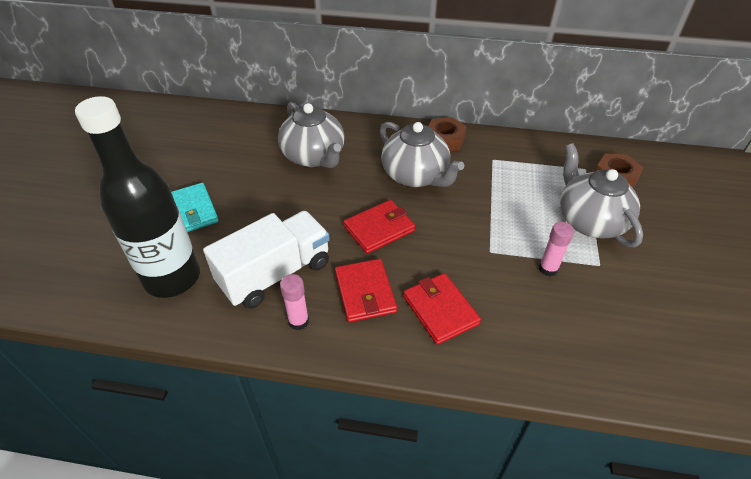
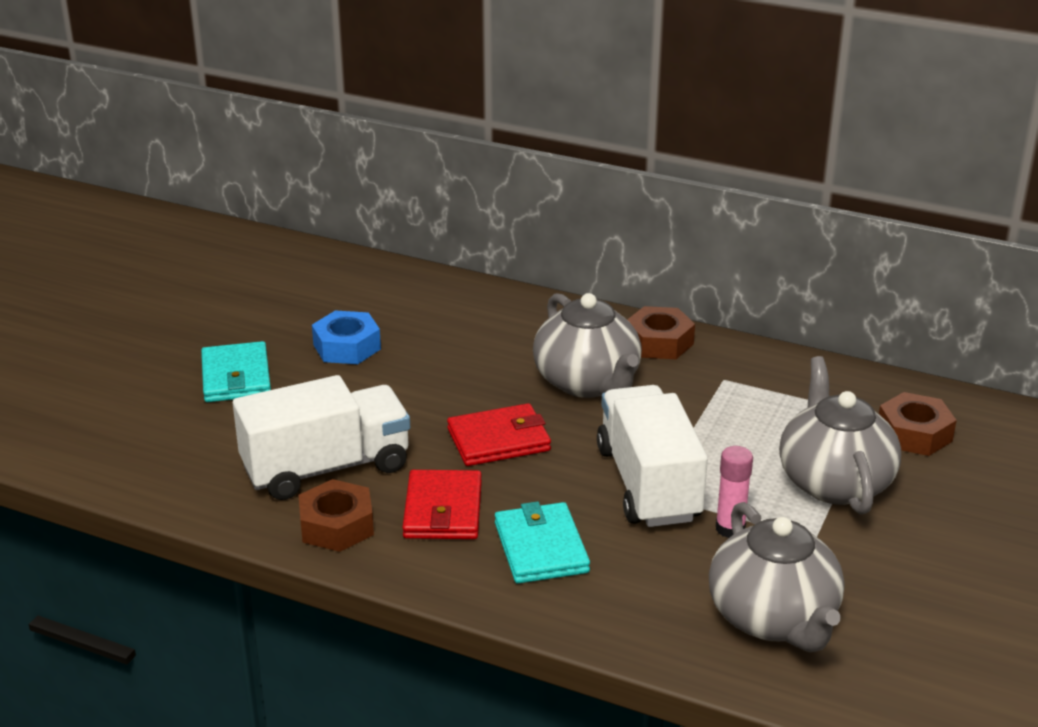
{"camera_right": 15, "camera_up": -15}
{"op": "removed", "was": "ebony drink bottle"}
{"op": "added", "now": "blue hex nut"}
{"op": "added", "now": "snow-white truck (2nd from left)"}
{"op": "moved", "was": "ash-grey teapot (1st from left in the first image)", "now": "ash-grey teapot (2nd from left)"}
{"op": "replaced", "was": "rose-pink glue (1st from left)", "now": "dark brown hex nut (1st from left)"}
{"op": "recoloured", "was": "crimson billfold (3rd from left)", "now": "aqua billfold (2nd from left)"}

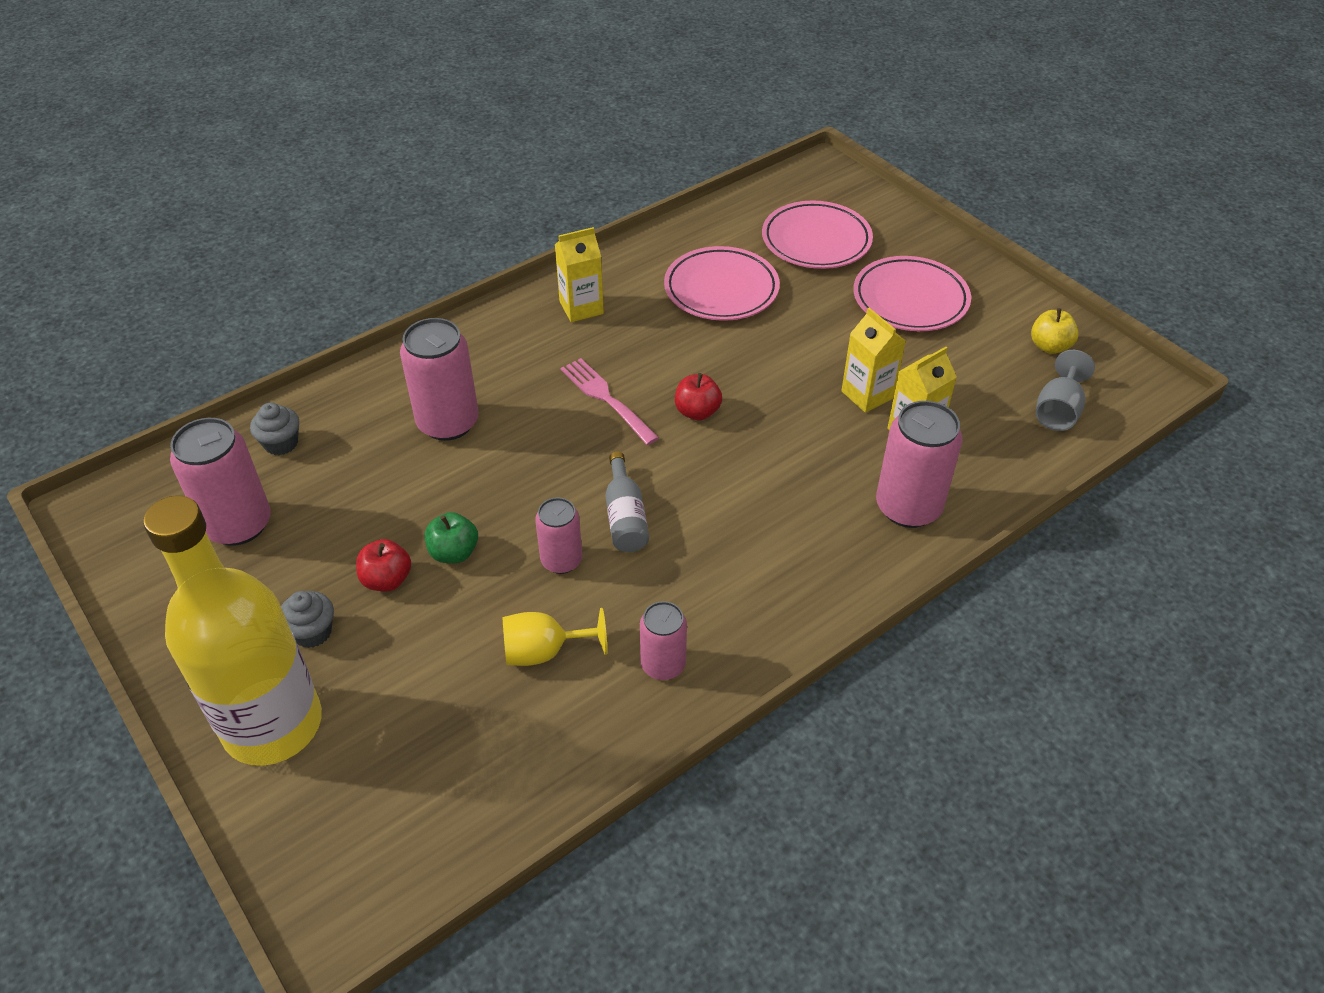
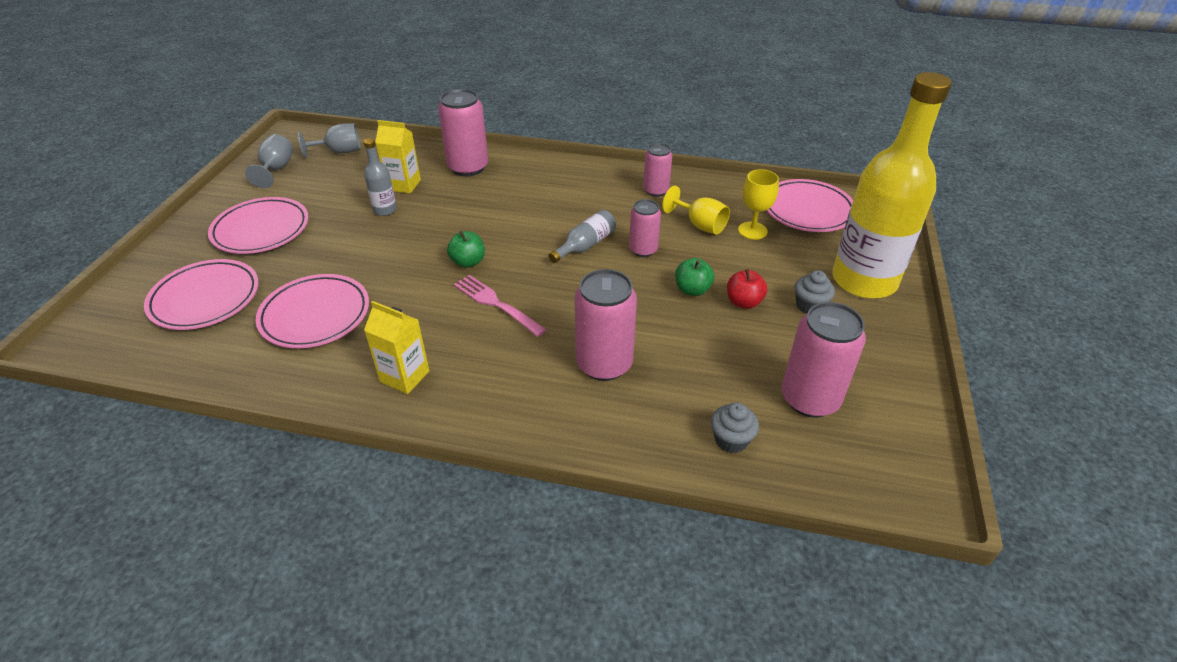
{"camera_right": -130, "camera_up": -5}
{"op": "added", "now": "yellow chalice (2nd from left)"}
{"op": "added", "now": "rose-pink flat dish (4th from left)"}
{"op": "replaced", "was": "yellow carton (2nd from left)", "now": "ash-grey drink bottle (1st from left)"}
{"op": "replaced", "was": "yellow apple", "now": "ash-grey chalice (1st from left)"}
{"op": "recoloured", "was": "crimson apple (2nd from left)", "now": "leaf-green apple (1st from left)"}
{"op": "turned", "was": "rose-pink dinner fork", "clockwise": 120}

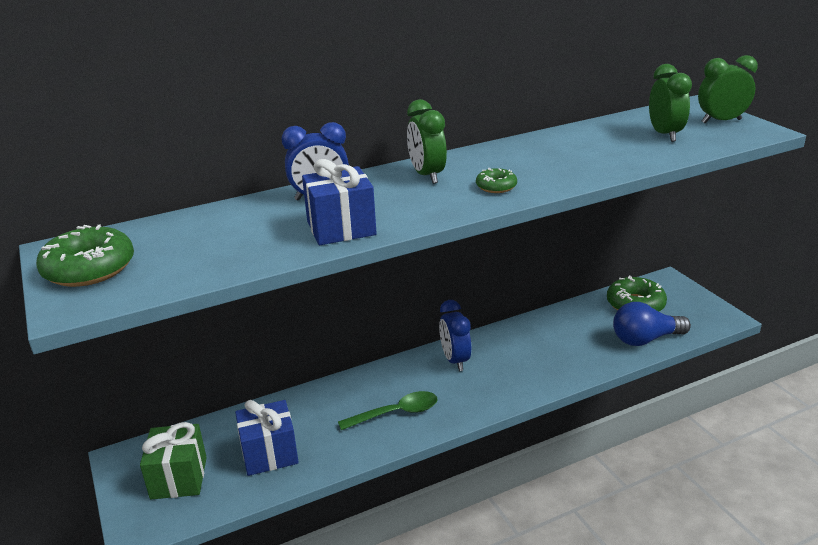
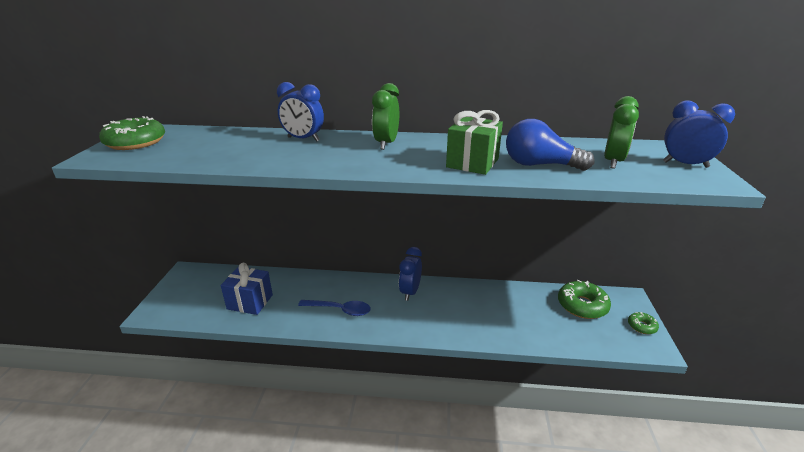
{"camera_right": 30, "camera_up": 0}
{"op": "removed", "was": "blue present (2nd from left)"}
{"op": "moved", "was": "leaf-green present"}
{"op": "moved", "was": "leaf-green glazed donut (2nd from left in the first image)", "now": "leaf-green glazed donut (3rd from left)"}
{"op": "moved", "was": "blue light bulb"}
{"op": "recoloured", "was": "leaf-green teaspoon", "now": "blue teaspoon"}
{"op": "recoloured", "was": "leaf-green clock (3rd from left)", "now": "blue clock (3rd from left)"}

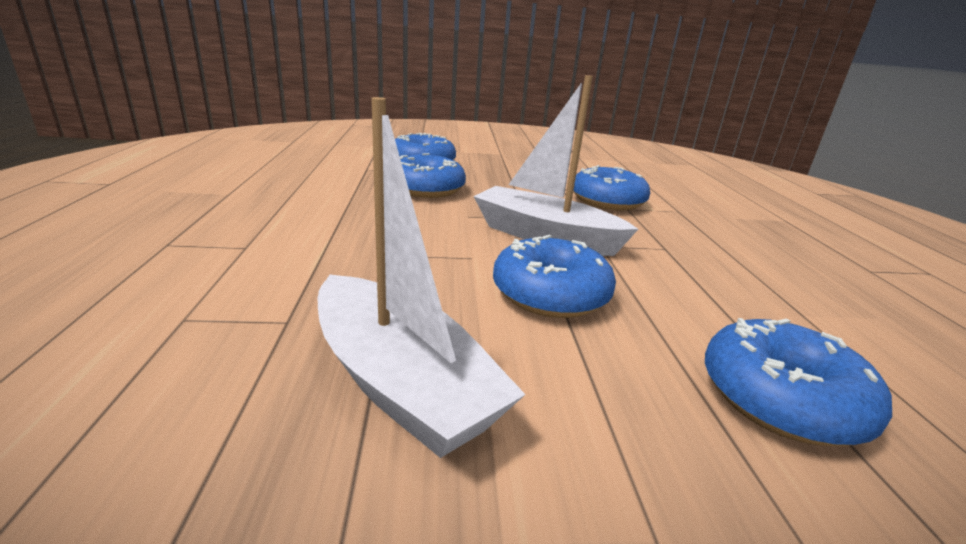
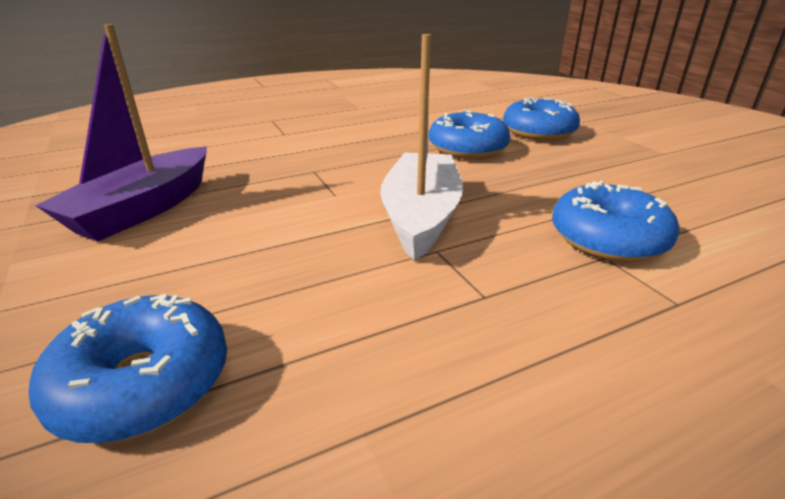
{"camera_right": 70, "camera_up": 5}
{"op": "removed", "was": "blue glazed donut (3rd from left)"}
{"op": "recoloured", "was": "snow-white sailboat (1st from left)", "now": "royal purple sailboat"}

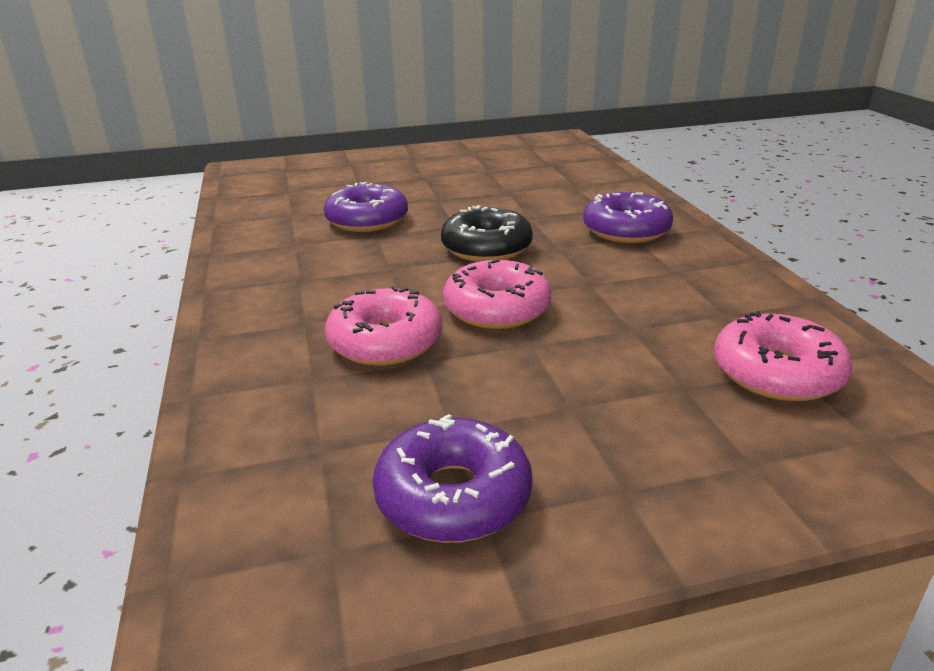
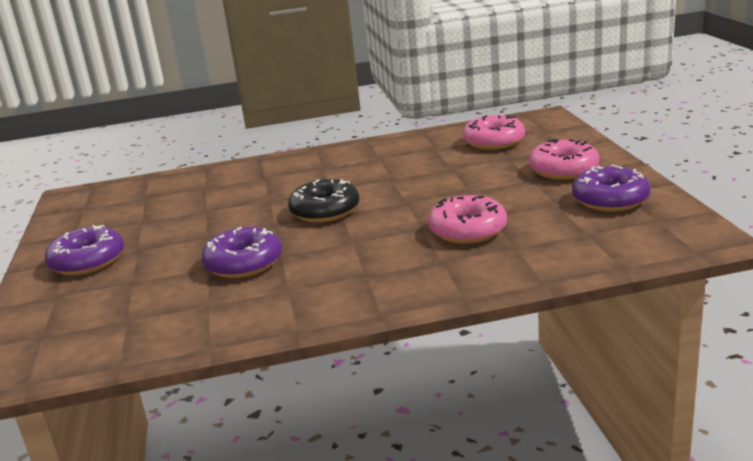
{"camera_right": -85, "camera_up": -5}
{"op": "moved", "was": "rose-pink glazed donut (2nd from left in the first image)", "now": "rose-pink glazed donut (3rd from left)"}
{"op": "moved", "was": "royal purple glazed donut (3rd from left in the first image)", "now": "royal purple glazed donut (1st from left)"}

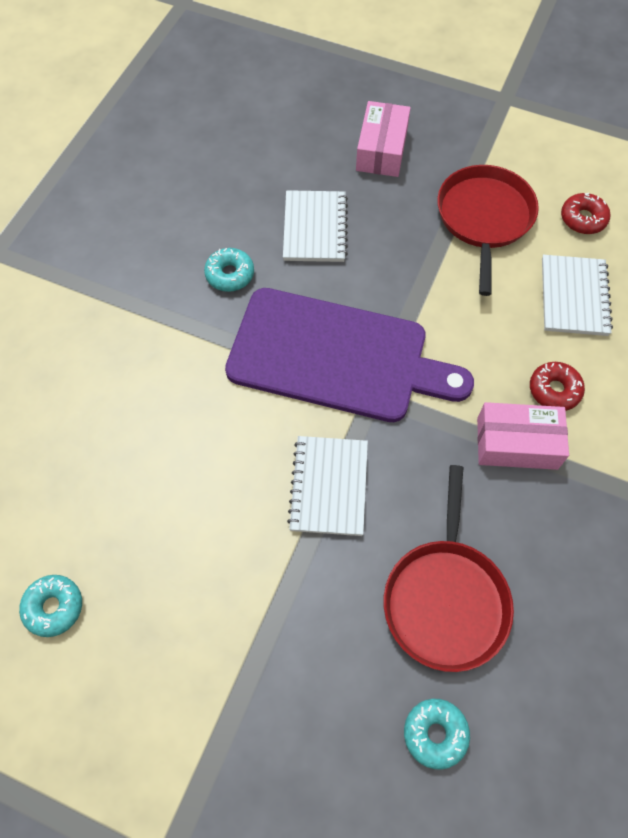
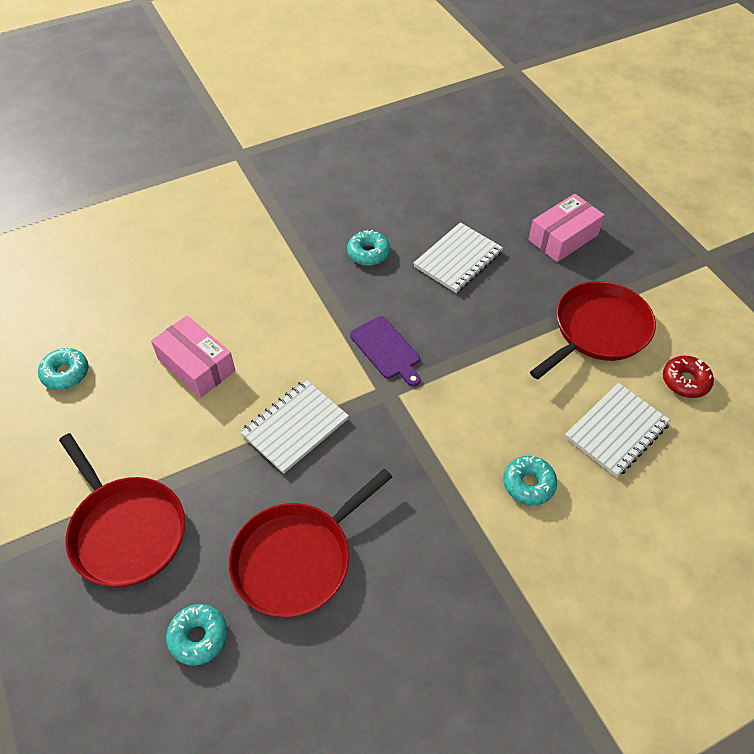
{"camera_right": 40, "camera_up": -10}
{"op": "added", "now": "crimson frying pan (1st from left)"}
{"op": "moved", "was": "rose-pink package (2nd from left in the first image)", "now": "rose-pink package (1st from left)"}
{"op": "recoloured", "was": "crimson glazed donut (1st from left)", "now": "aqua glazed donut (4th from left)"}
{"op": "resized", "was": "royal purple bread board", "ratio": 0.42}

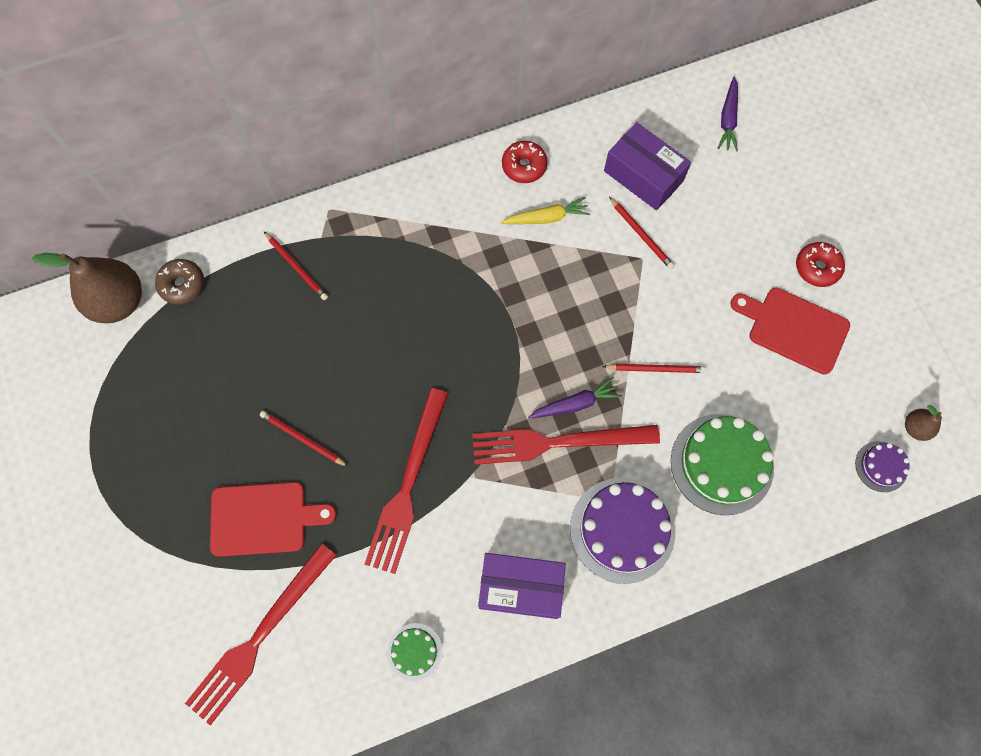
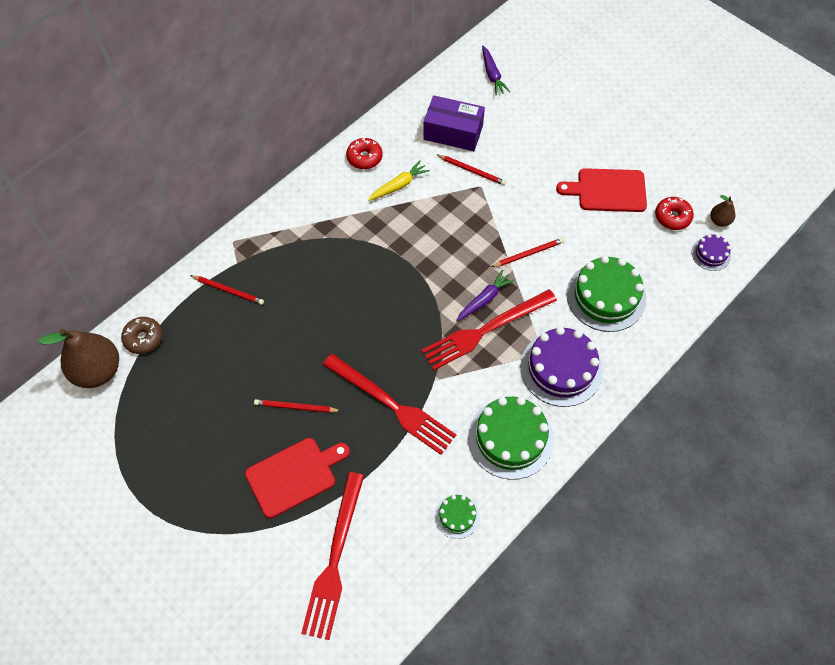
{"camera_right": -25, "camera_up": -10}
{"op": "moved", "was": "crimson glazed donut (2nd from left)"}
{"op": "replaced", "was": "royal purple package (1st from left)", "now": "leaf-green layer cake (2nd from left)"}
{"op": "turned", "was": "crimson dinner fork (2nd from left)", "clockwise": -45}

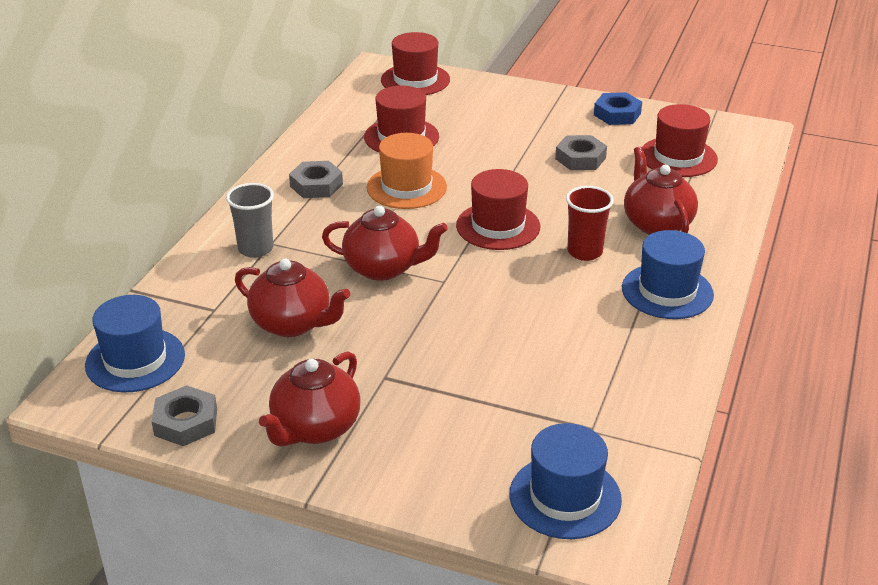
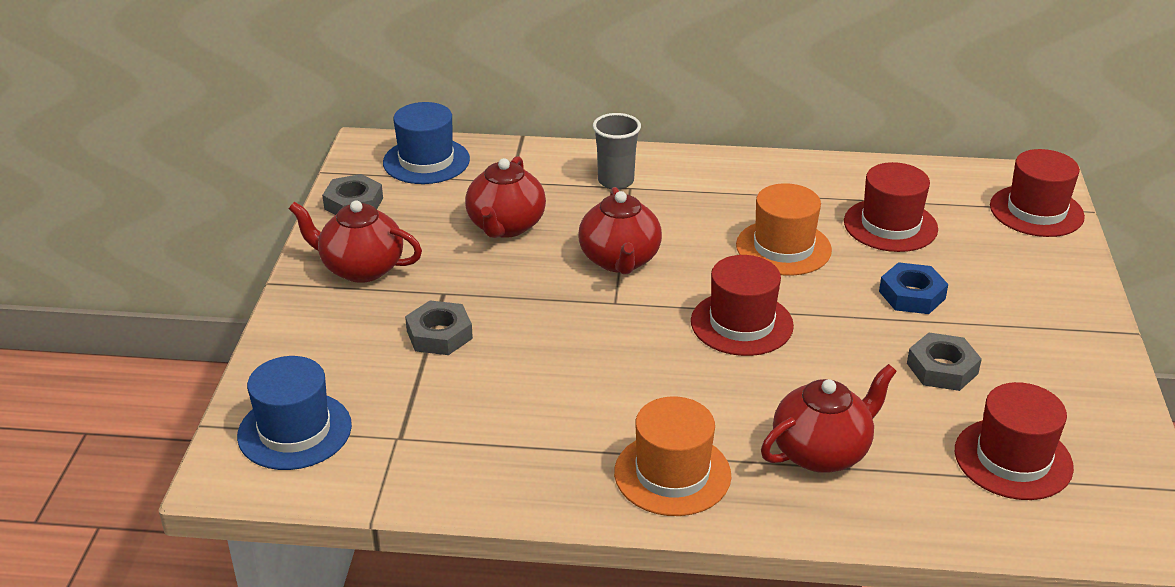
{"camera_right": 75, "camera_up": 0}
{"op": "removed", "was": "crimson tumbler"}
{"op": "moved", "was": "ash-grey hex nut (2nd from left)"}
{"op": "moved", "was": "blue hex nut"}
{"op": "recoloured", "was": "blue hat (3rd from left)", "now": "bright orange hat (1st from left)"}

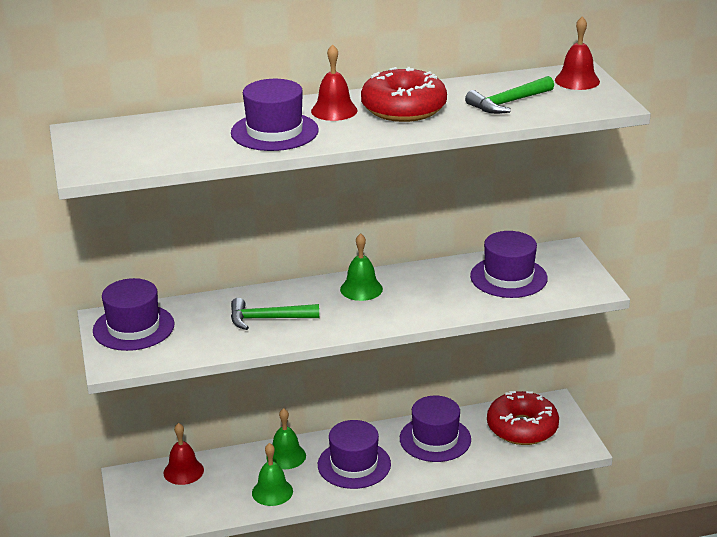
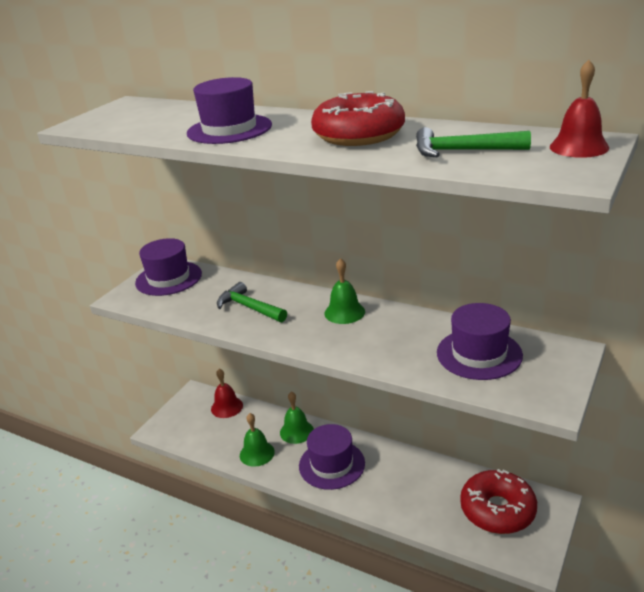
{"camera_right": 45, "camera_up": 0}
{"op": "removed", "was": "crimson school bell (2nd from left)"}
{"op": "removed", "was": "royal purple hat (4th from left)"}

